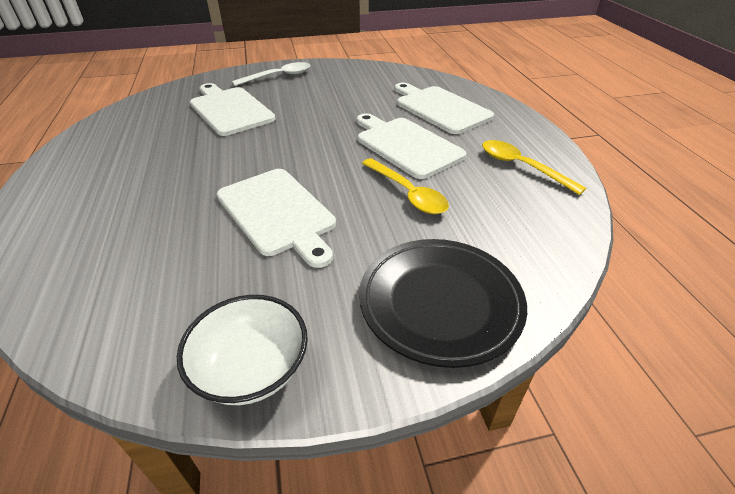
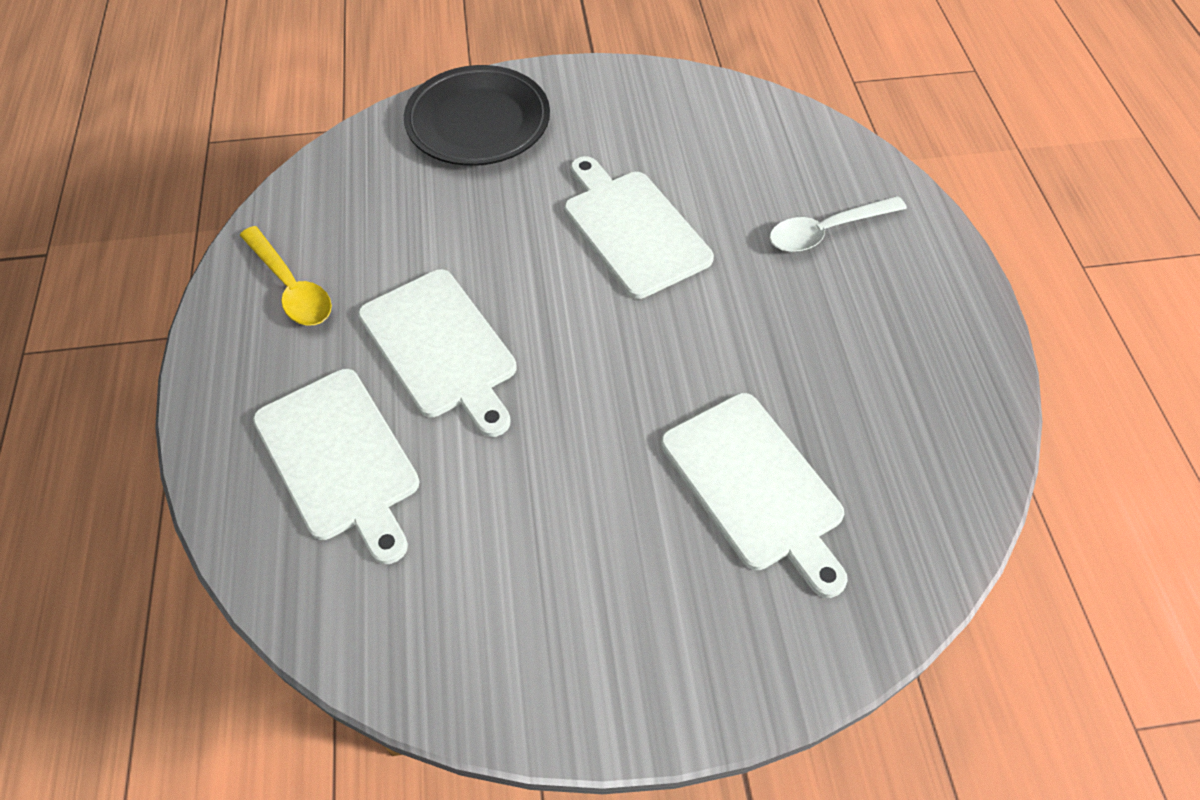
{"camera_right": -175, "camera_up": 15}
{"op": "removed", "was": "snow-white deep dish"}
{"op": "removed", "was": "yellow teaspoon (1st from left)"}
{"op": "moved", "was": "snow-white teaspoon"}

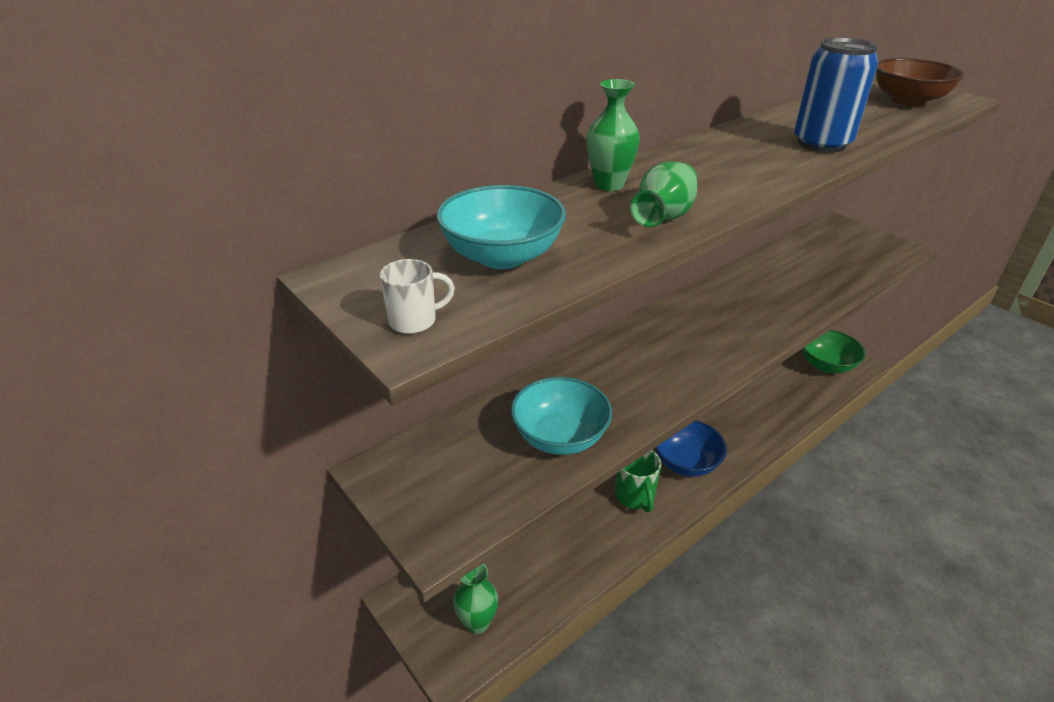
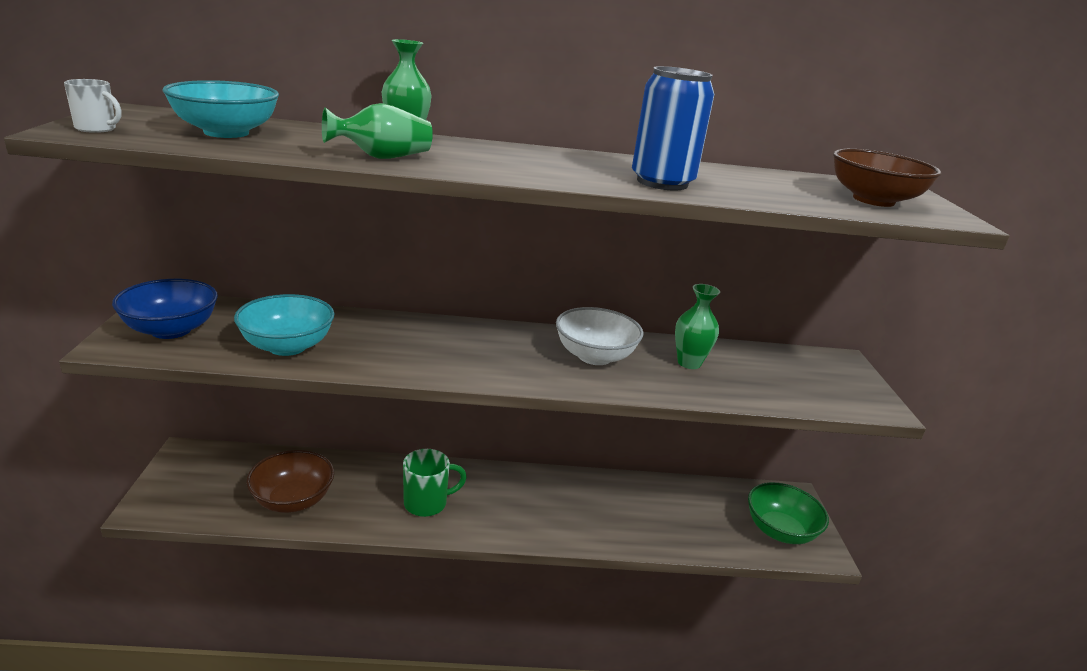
{"camera_right": 35, "camera_up": -10}
{"op": "added", "now": "dark brown deep dish (1st from left)"}
{"op": "added", "now": "snow-white deep dish"}
{"op": "moved", "was": "leaf-green tall vase (1st from left in the first image)", "now": "leaf-green tall vase (3rd from left)"}
{"op": "moved", "was": "blue deep dish"}
{"op": "turned", "was": "leaf-green mug", "clockwise": -135}

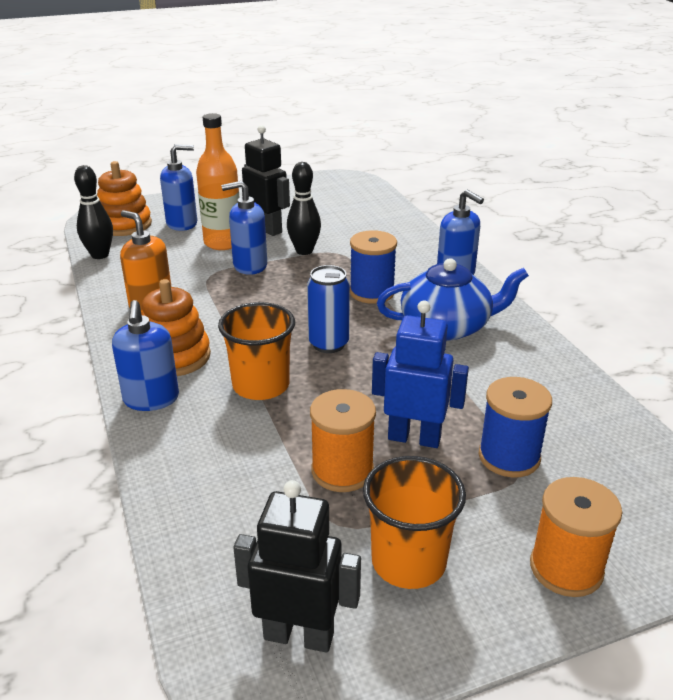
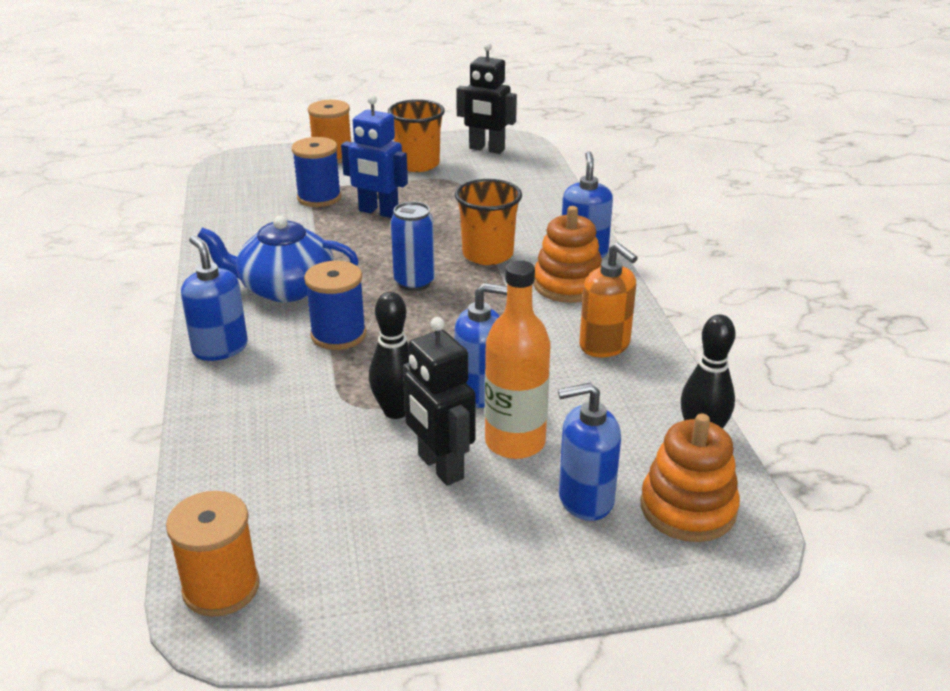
{"camera_right": -170, "camera_up": 0}
{"op": "moved", "was": "bright orange bobbin (1st from left)"}

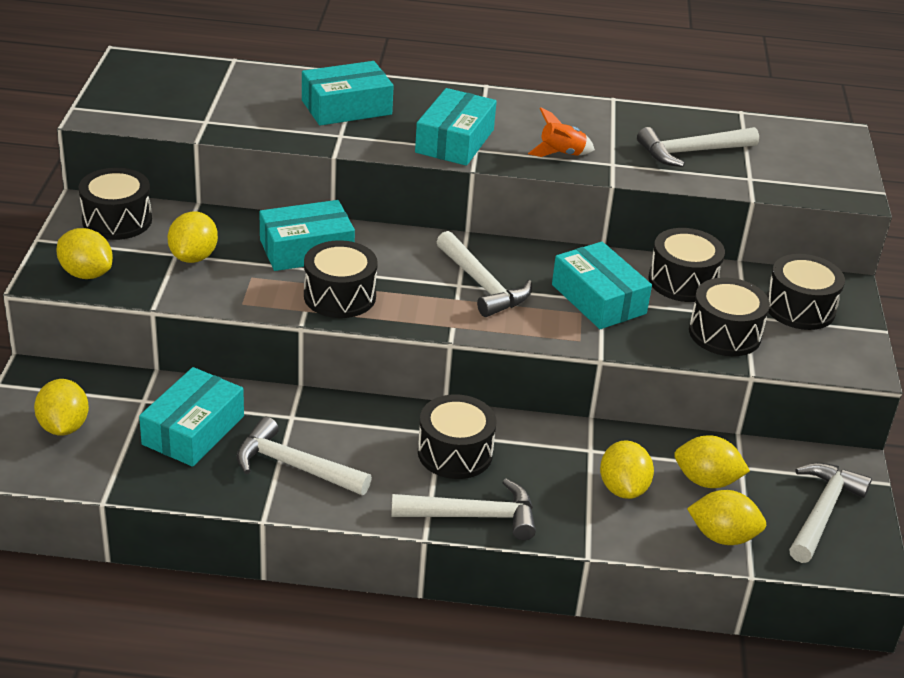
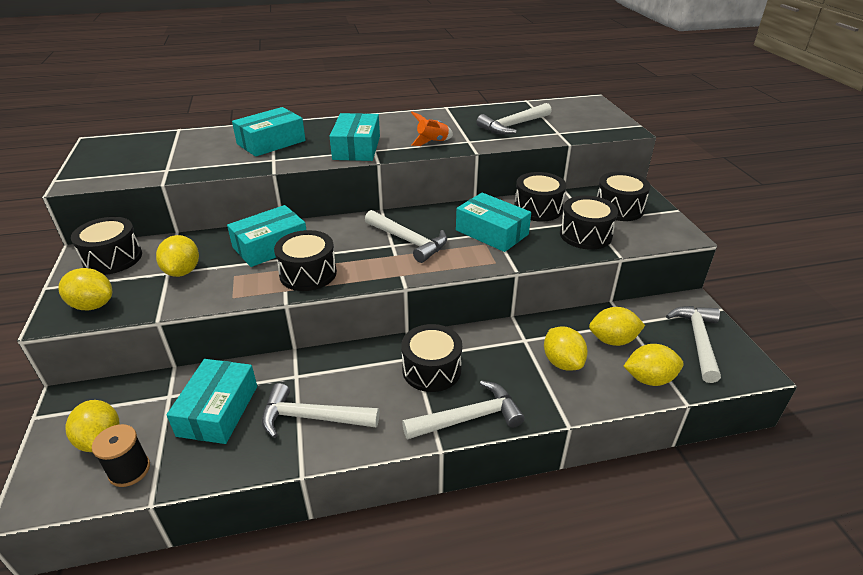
{"camera_right": -15, "camera_up": 0}
{"op": "added", "now": "ebony bobbin"}

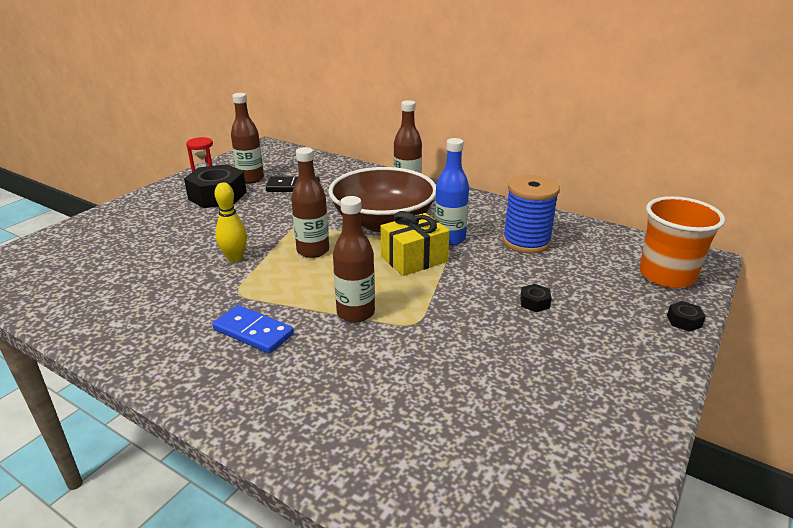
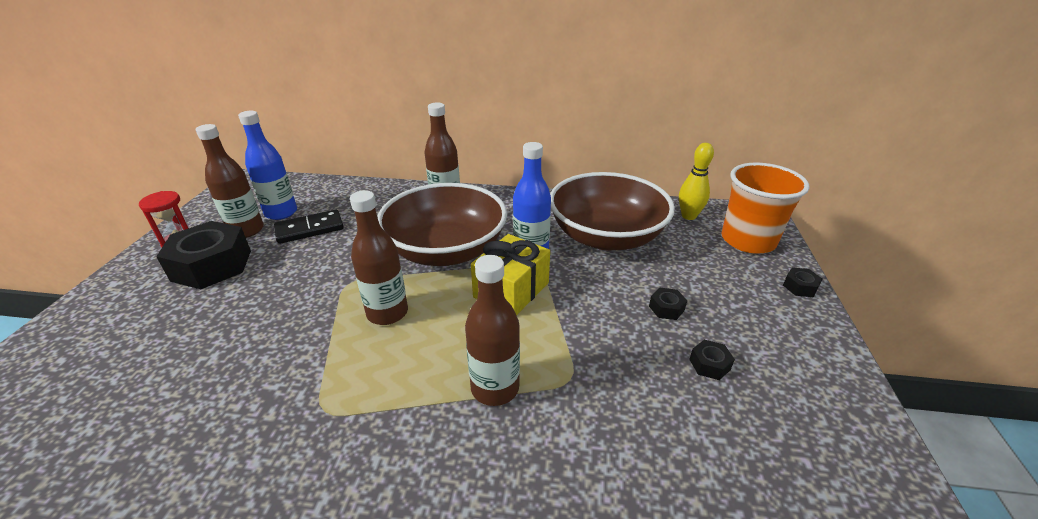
{"camera_right": -25, "camera_up": 5}
{"op": "removed", "was": "blue domino piece"}
{"op": "added", "now": "blue drink bottle (1st from left)"}
{"op": "added", "now": "ebony hex nut (3rd from left)"}
{"op": "moved", "was": "yellow skittle"}
{"op": "replaced", "was": "blue bobbin", "now": "dark brown deep dish (2nd from left)"}

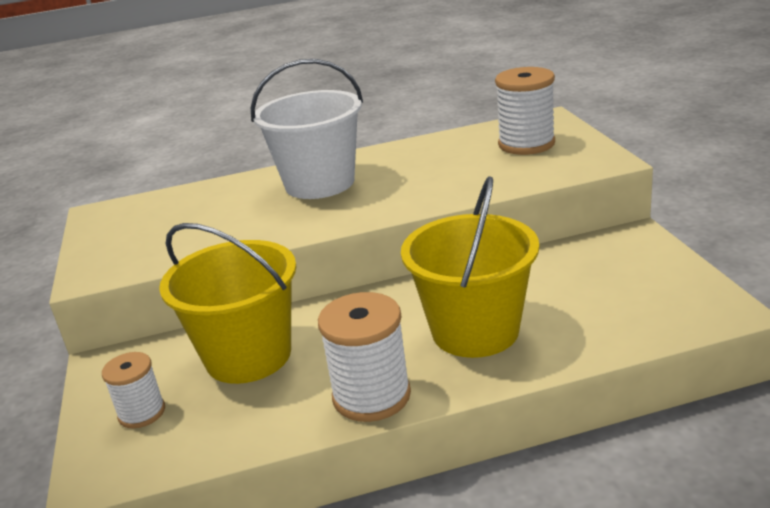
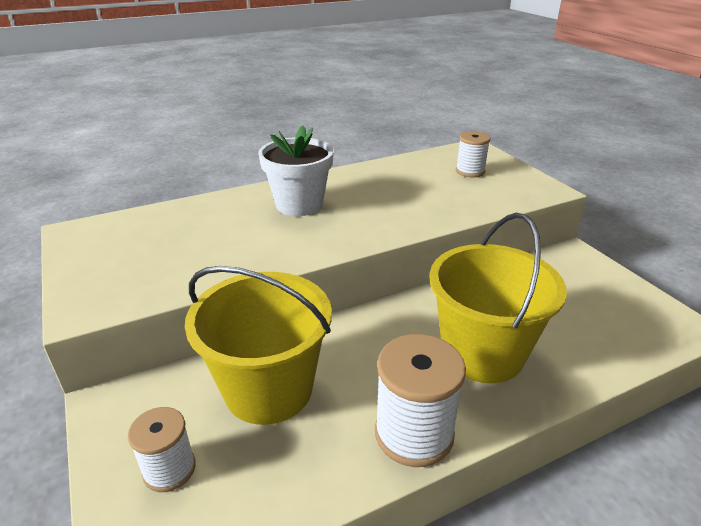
{"camera_right": -15, "camera_up": 5}
{"op": "replaced", "was": "snow-white pail", "now": "snow-white flower pot"}
{"op": "resized", "was": "snow-white bobbin (3rd from left)", "ratio": 0.61}

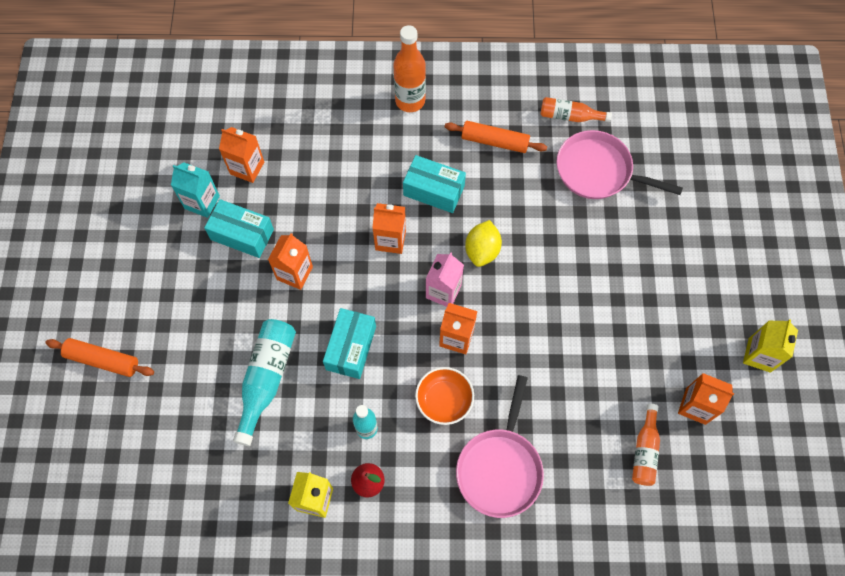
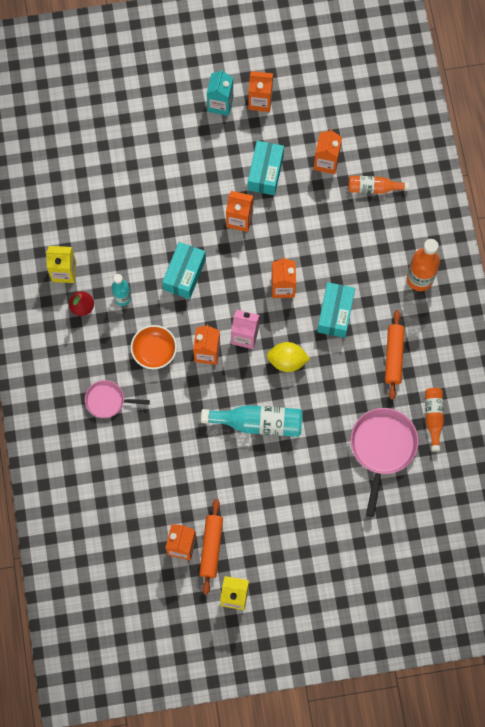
{"camera_right": 80, "camera_up": 5}
{"op": "added", "now": "bright orange carton (4th from left)"}
{"op": "moved", "was": "bright orange dough roller (1st from left)"}
{"op": "moved", "was": "aqua carton"}
{"op": "moved", "was": "aqua drink bottle (1st from left in the first image)", "now": "aqua drink bottle (2nd from left)"}
{"op": "moved", "was": "bright orange drink bottle (3rd from left in the first image)", "now": "bright orange drink bottle (1st from left)"}
{"op": "turned", "was": "aqua package (2nd from left in the first image)", "clockwise": -75}
{"op": "resized", "was": "rose-pink frying pan (1st from left)", "ratio": 0.59}

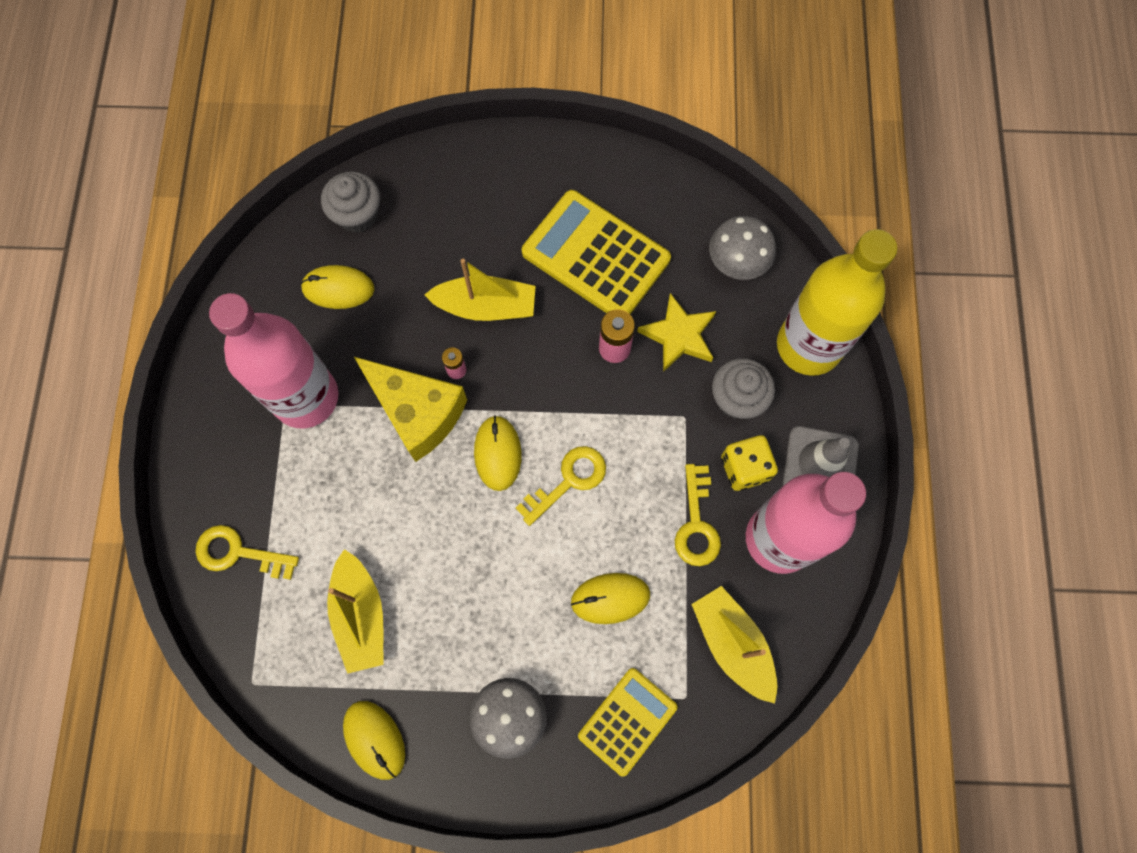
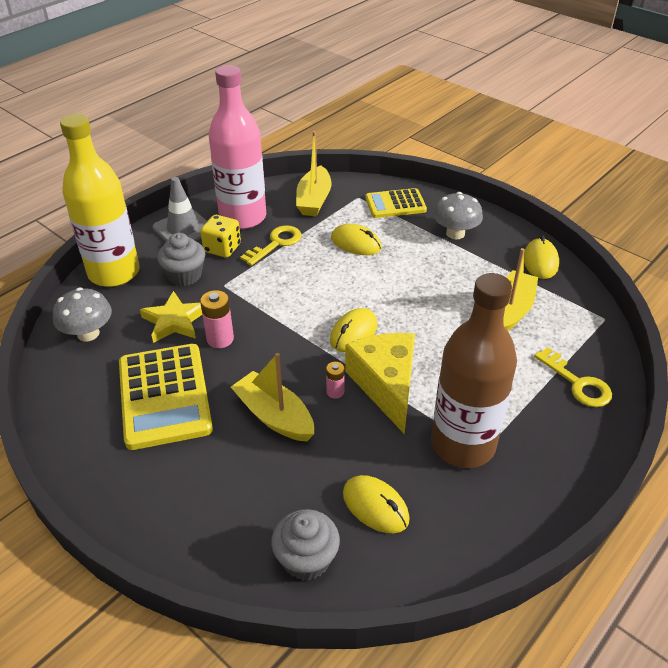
{"camera_right": -140, "camera_up": -30}
{"op": "removed", "was": "yellow door key (2nd from left)"}
{"op": "recoloured", "was": "rose-pink drink bottle (1st from left)", "now": "dark brown drink bottle"}

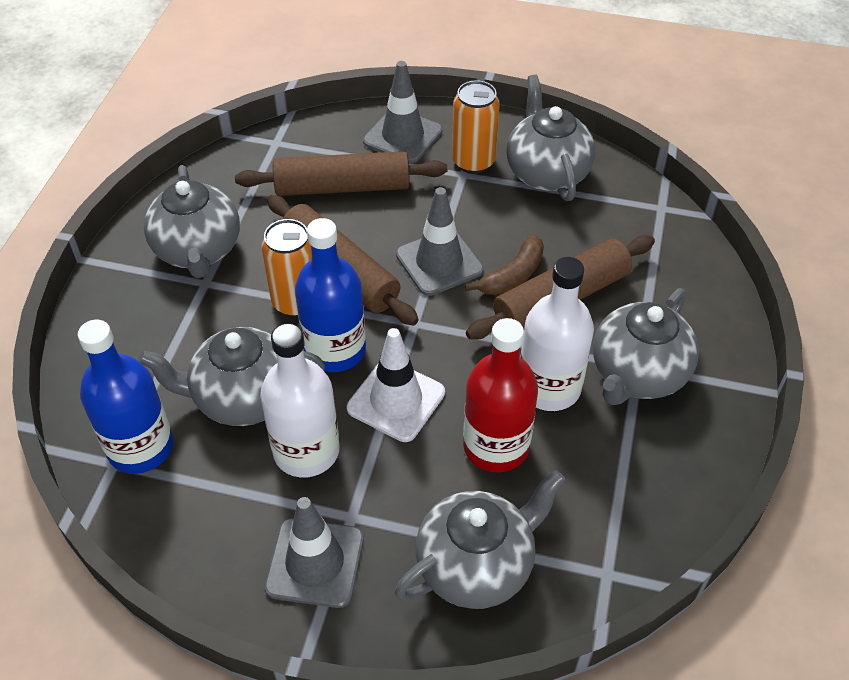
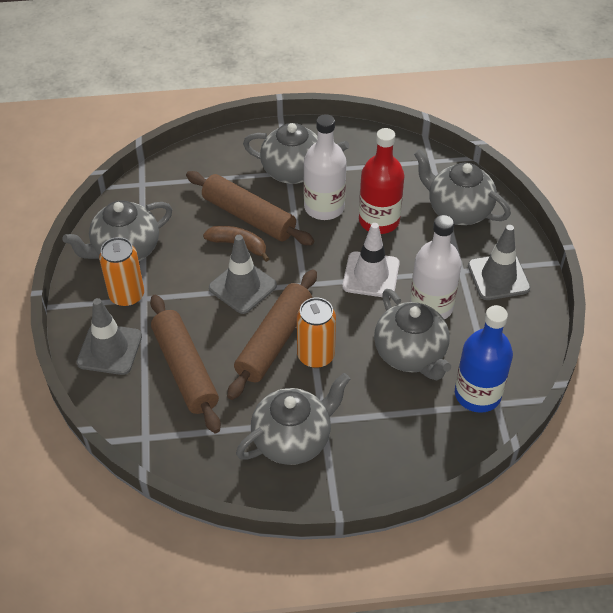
{"camera_right": -110, "camera_up": 0}
{"op": "removed", "was": "blue drink bottle (2nd from left)"}

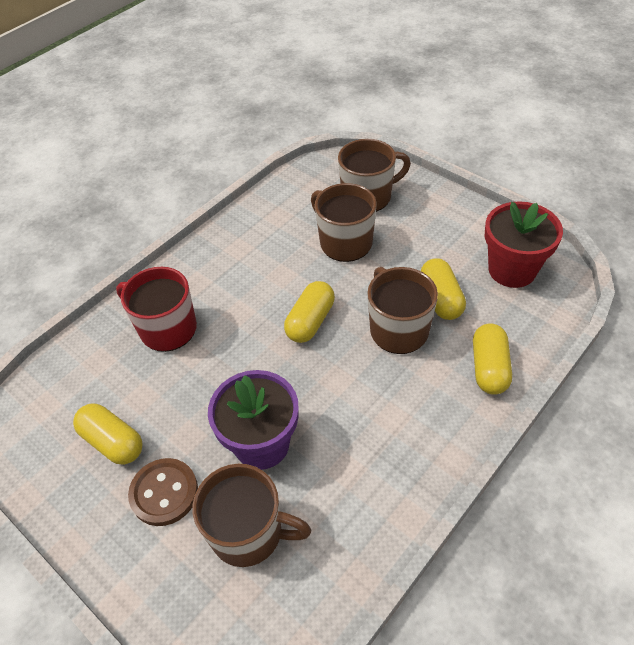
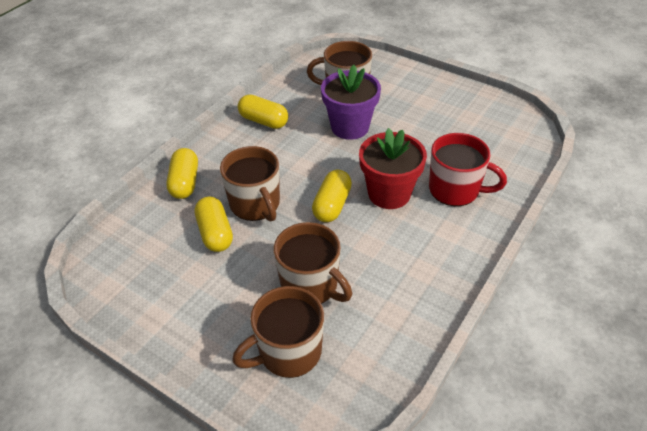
{"camera_right": 170, "camera_up": -5}
{"op": "removed", "was": "dark brown button"}
{"op": "moved", "was": "yellow pill shape (1st from left in the first image)", "now": "yellow pill shape (3rd from left)"}
{"op": "moved", "was": "crimson flower pot"}

